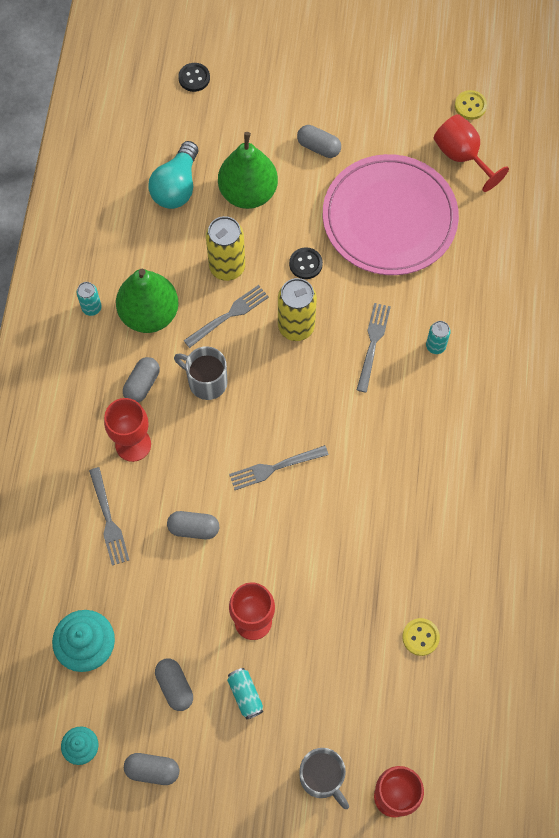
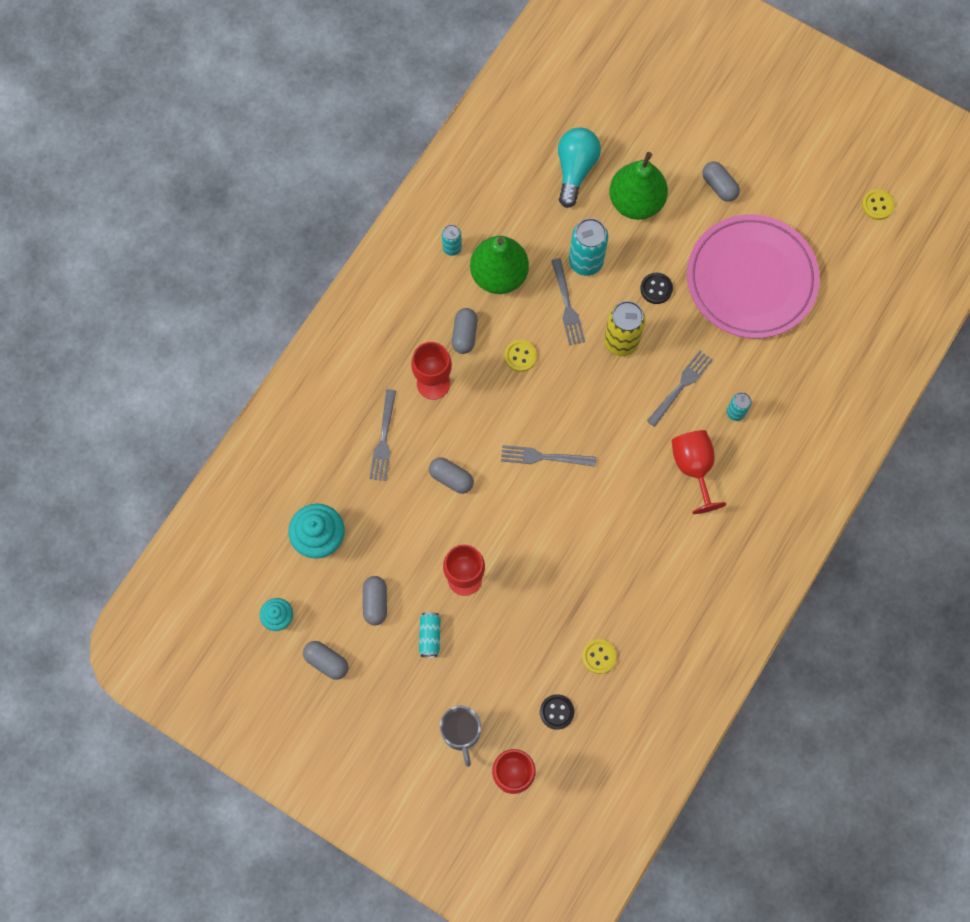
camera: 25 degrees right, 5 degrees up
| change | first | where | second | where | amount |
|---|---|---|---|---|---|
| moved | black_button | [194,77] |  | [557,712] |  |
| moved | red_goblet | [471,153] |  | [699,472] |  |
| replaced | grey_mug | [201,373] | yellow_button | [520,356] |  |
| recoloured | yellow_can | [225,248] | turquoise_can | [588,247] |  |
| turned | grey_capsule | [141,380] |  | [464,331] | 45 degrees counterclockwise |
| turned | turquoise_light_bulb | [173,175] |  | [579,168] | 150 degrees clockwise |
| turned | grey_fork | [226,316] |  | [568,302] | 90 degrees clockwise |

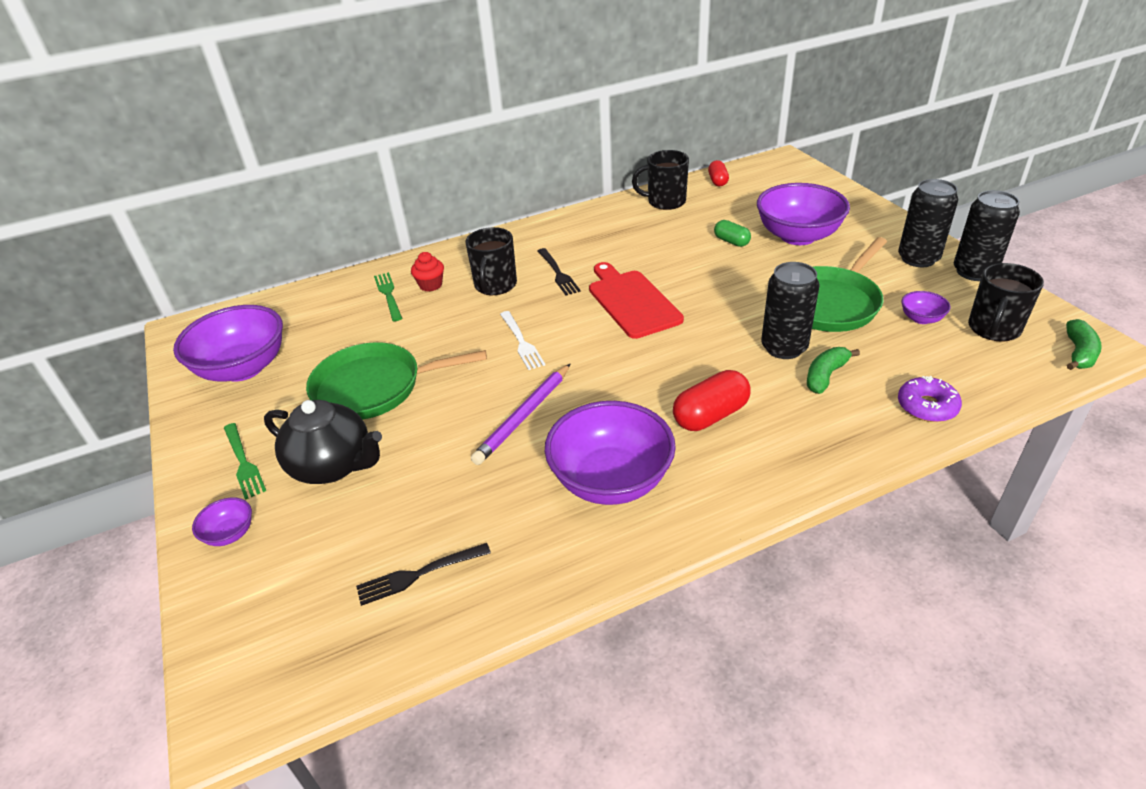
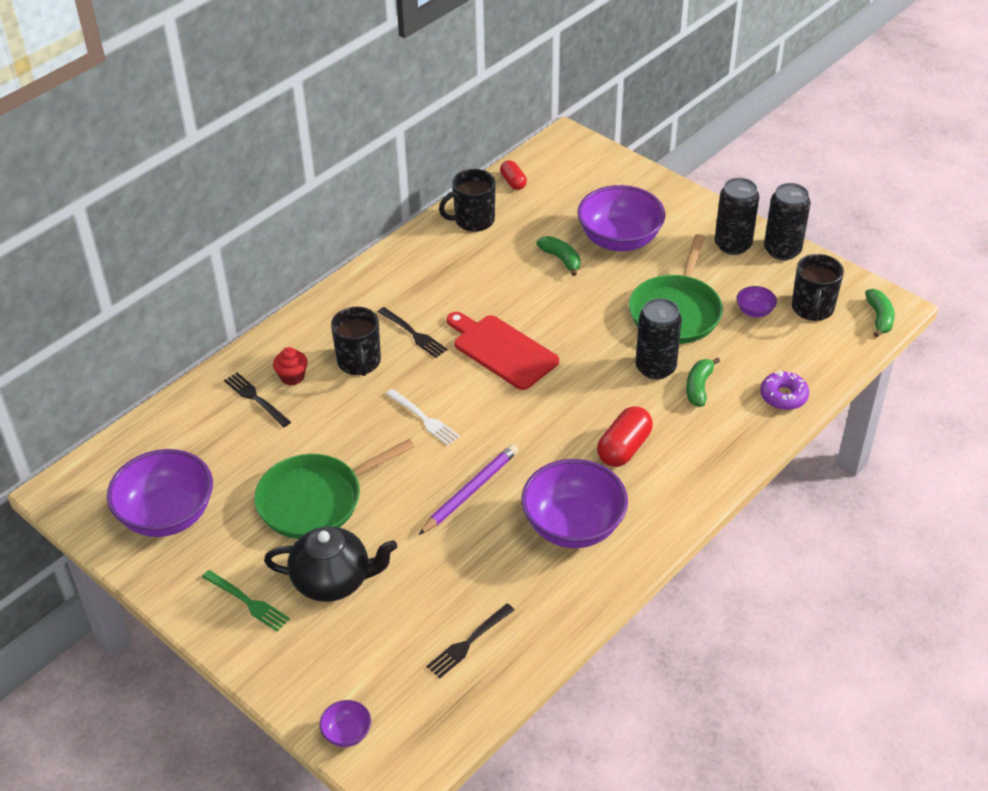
camera: 25 degrees left, 5 degrees up
| change | first | where | second | where | amount |
|---|---|---|---|---|---|
| moved | purple_bowl | [222,521] |  | [345,723] |  |
| replaced | green_capsule | [732,233] | green_banana | [559,256] |  |
| recoloured | green_fork | [388,296] | black_fork | [257,399] |  |
| turned | purple_pencil | [520,414] |  | [468,489] | 150 degrees counterclockwise |

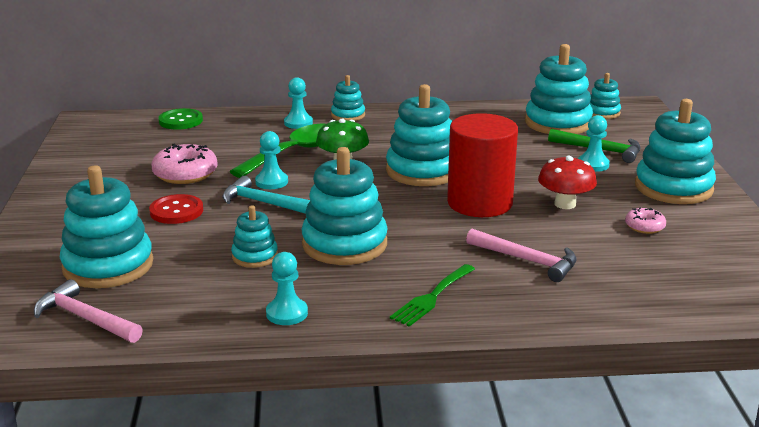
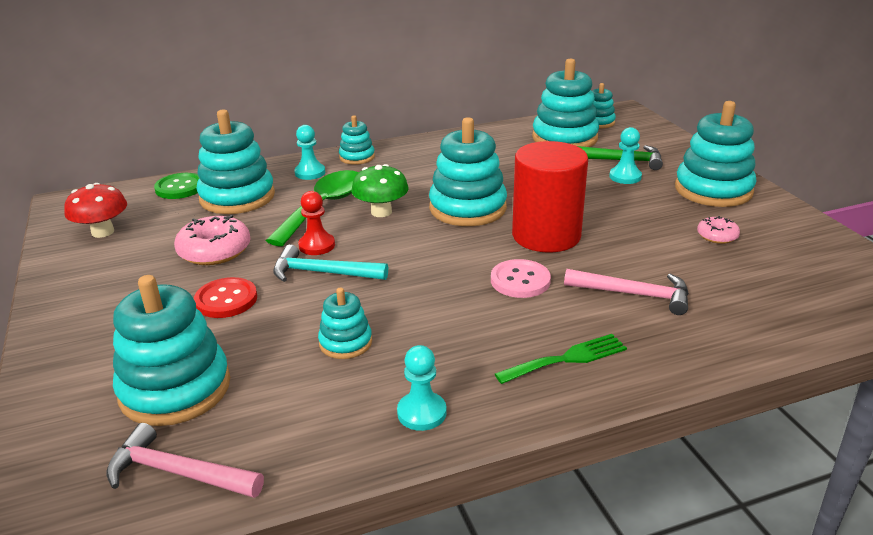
camera: 15 degrees left, 5 degrees up
| change | first | where | second | where | amount |
|---|---|---|---|---|---|
| added |  |  | pink_button | [521,278] |  |
| moved | turquoise_stacking_toy | [344,206] |  | [236,161] |  |
| moved | red_mushroom | [567,182] |  | [95,210] |  |
| recoloured | turquoise_pawn | [271,160] | red_pawn | [316,223] |  |
| turned | green_fork | [432,295] |  | [561,359] | 135 degrees counterclockwise |

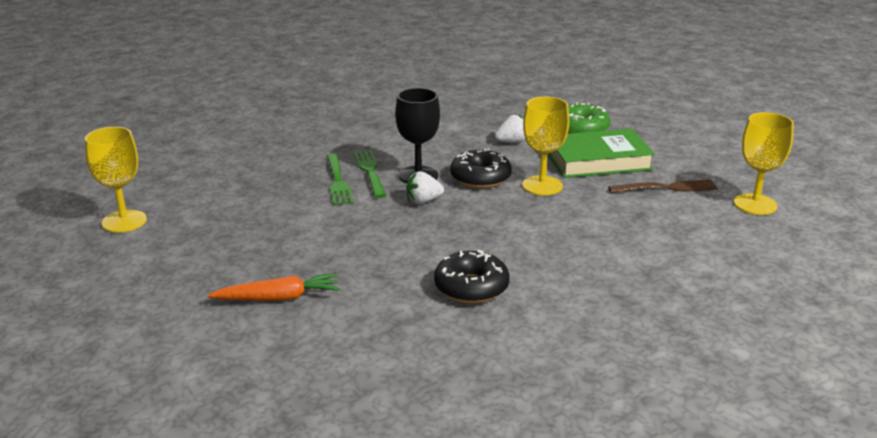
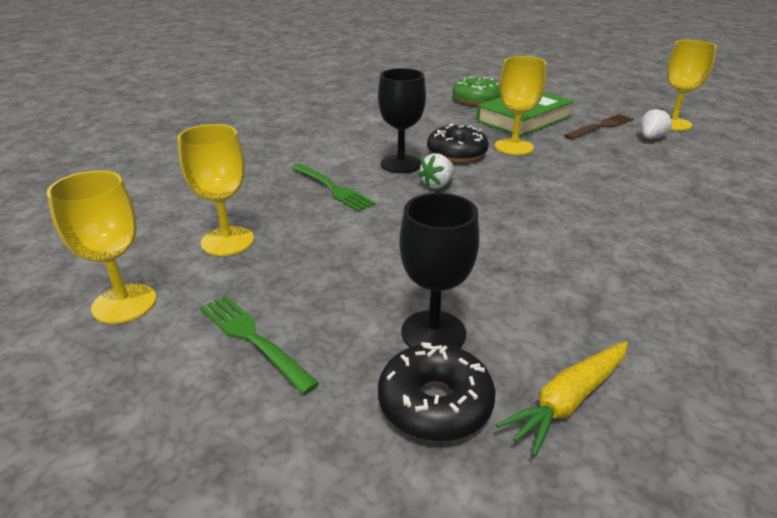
camera: 30 degrees left, 5 degrees up
| change | first | where | second | where | amount |
|---|---|---|---|---|---|
| added |  |  | yellow_goblet | [216,190] |  |
| added |  |  | yellow_carrot | [562,398] |  |
| moved | green_fork | [369,174] |  | [259,345] |  |
| moved | black_donut | [471,276] |  | [437,392] |  |
| moved | white_strawberry | [510,129] |  | [657,123] |  |
| replaced | orange_carrot | [273,287] | black_goblet | [439,270] |  |

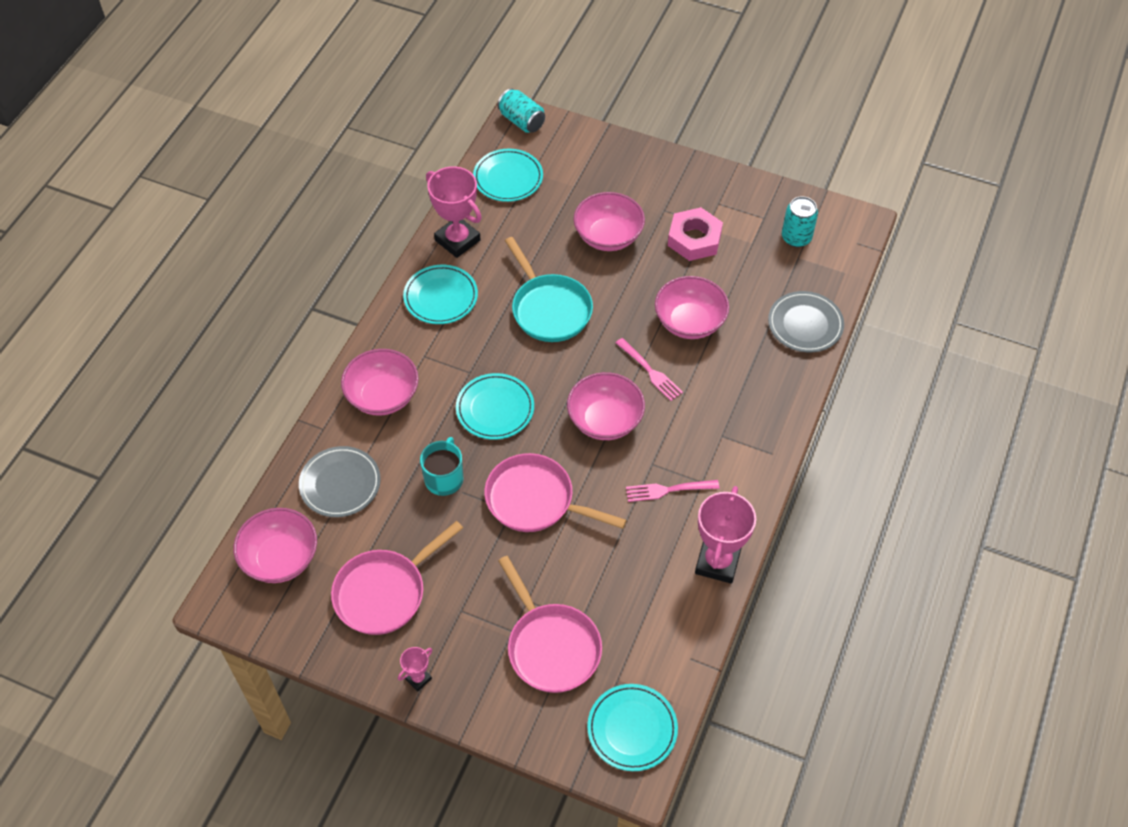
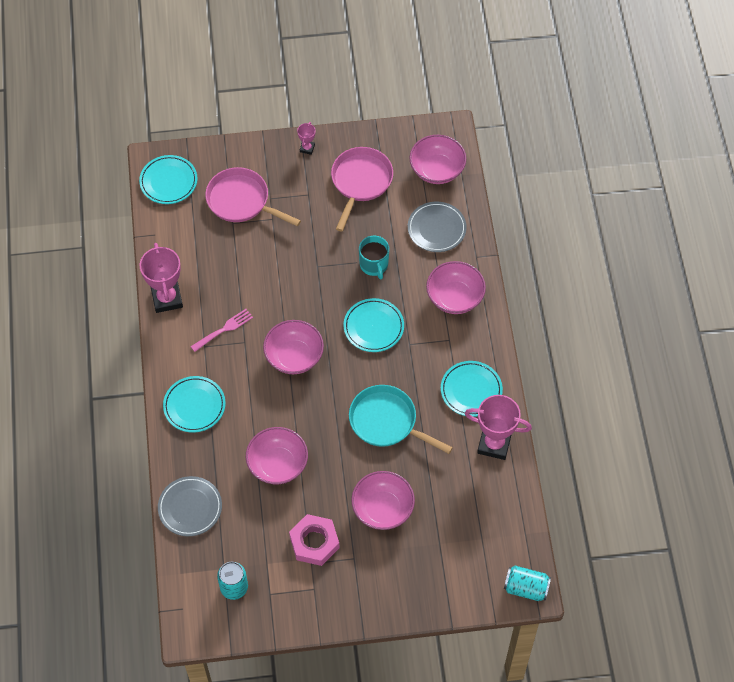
camera: 150 degrees right, 5 degrees up
| change | first | where | second | where | amount |
|---|---|---|---|---|---|
| removed | pink_pan | [555,492] |  |  |  |
| removed | pink_fork | [649,369] |  |  |  |
| moved | turquoise_plate | [508,175] |  | [194,404] |  |

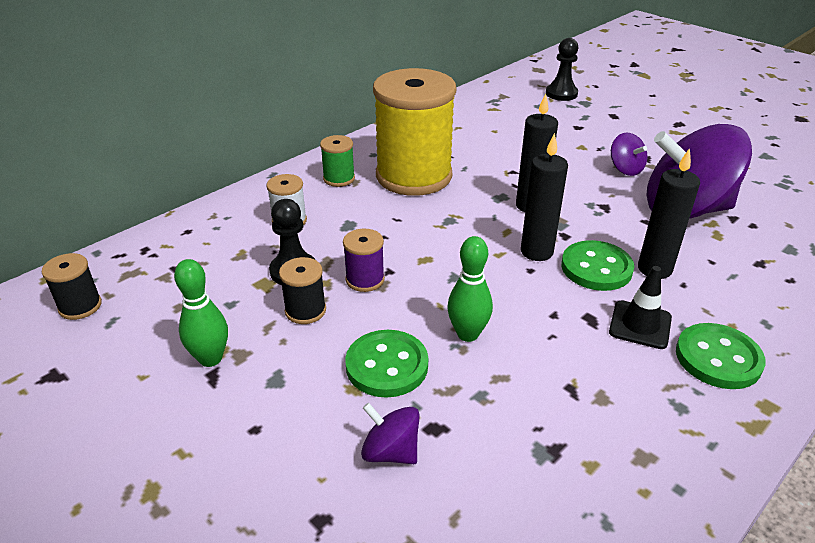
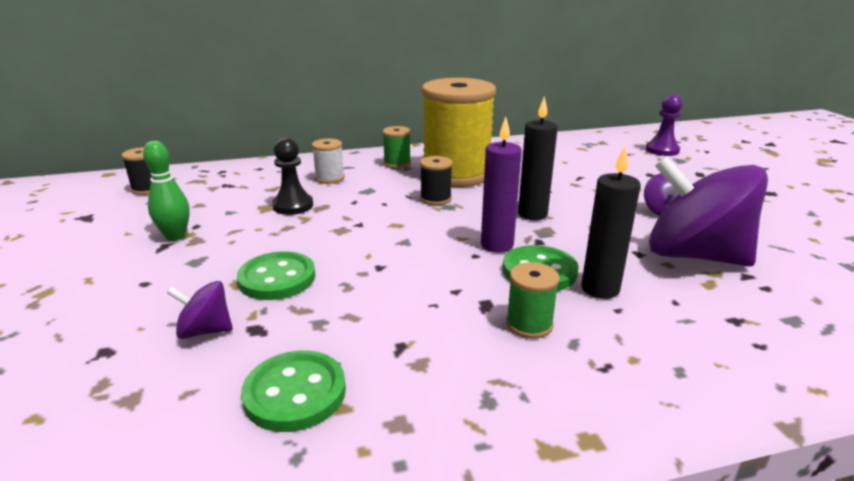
camera: 30 degrees right, 10 degrees down
| change | first | where | second | where | amount |
|---|---|---|---|---|---|
| removed | purple_spool | [364,260] |  |  |  |
| removed | green_bowling_pin | [470,289] |  |  |  |
| moved | black_spool | [302,290] |  | [436,180] |  |
| moved | green_button | [721,356] |  | [293,391] |  |
| replaced | black_traffic_cone | [640,307] | green_spool | [533,300] |  |
| recoloured | black_candle | [544,197] | purple_candle | [501,185] |  |
| recoloured | black_pawn | [562,69] | purple_pawn | [664,125] |  |
| turned | purple_spinning_top | [390,433] |  | [200,310] | 60 degrees counterclockwise |

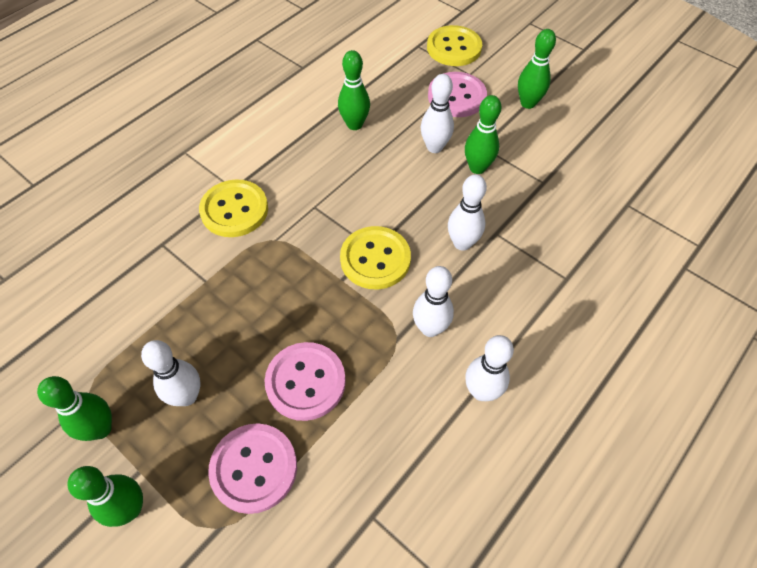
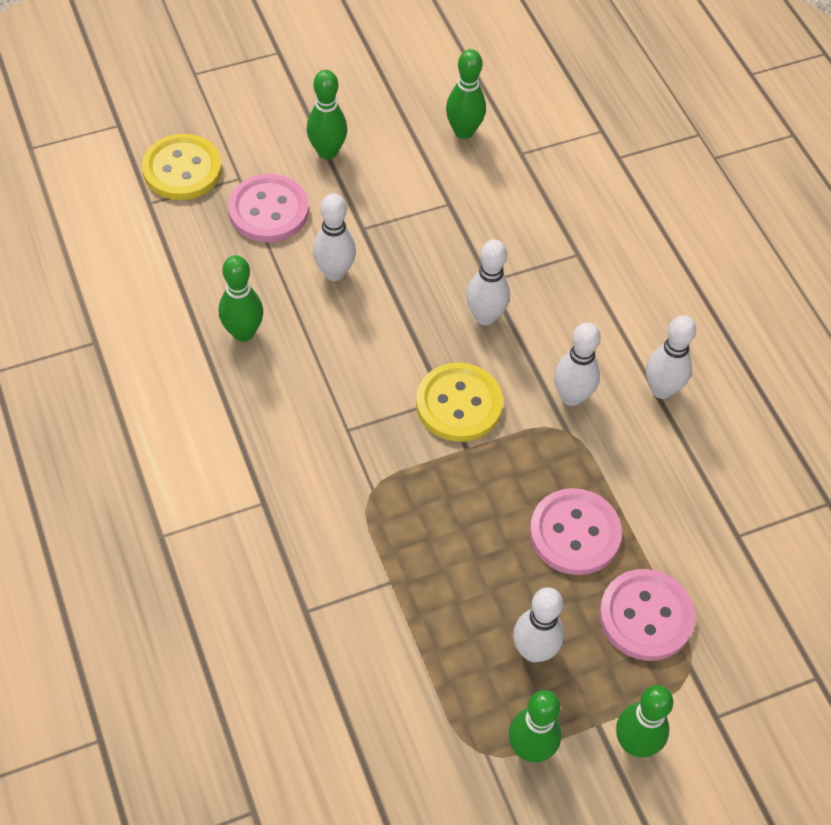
camera: 65 degrees left, 0 degrees up
| change | first | where | second | where | amount |
|---|---|---|---|---|---|
| removed | yellow_button | [233,208] |  |  |  |
| moved | green_bowling_pin | [483,134] |  | [466,94] |  |

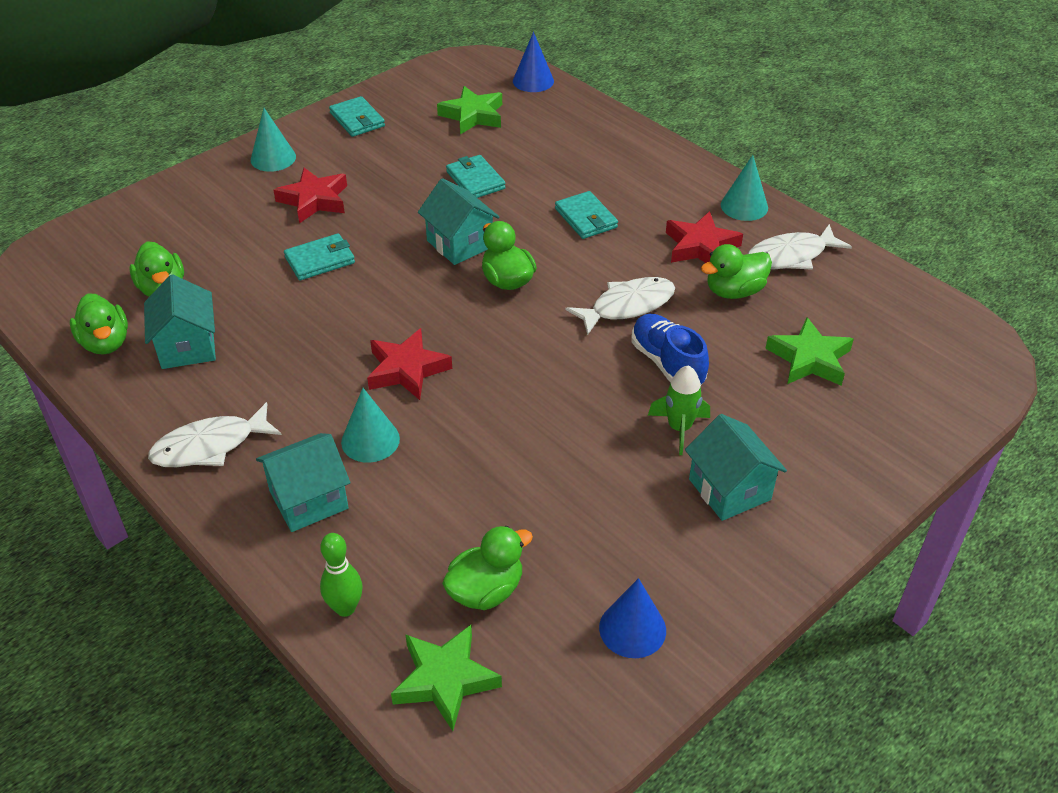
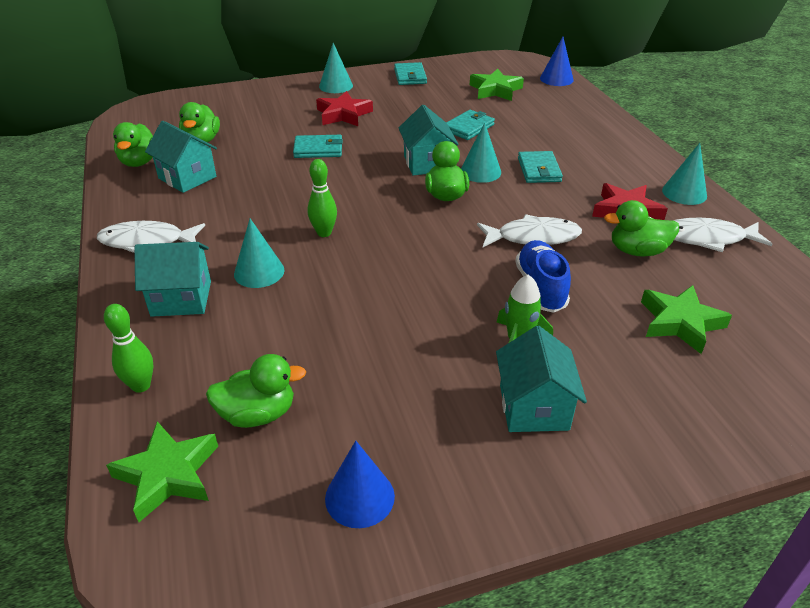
camera: 25 degrees right, 5 degrees down
| change | first | where | second | where | amount |
|---|---|---|---|---|---|
| added |  |  | turquoise_cone | [481,152] |  |
| replaced | red_star | [409,364] | green_bowling_pin | [322,198] |  |
| turned | turquoise_house | [180,321] |  | [181,157] | 60 degrees counterclockwise |
| turned | turquoise_wallet | [476,176] |  | [470,125] | 45 degrees clockwise |

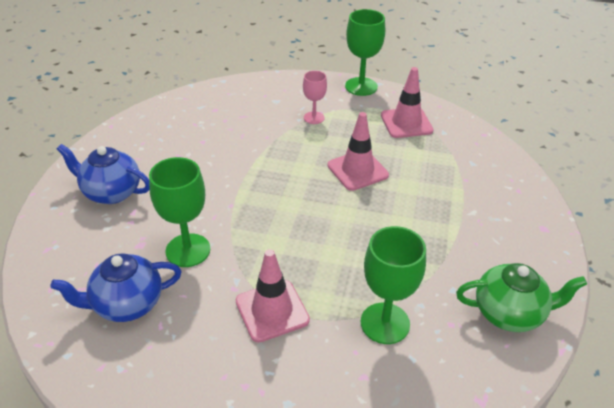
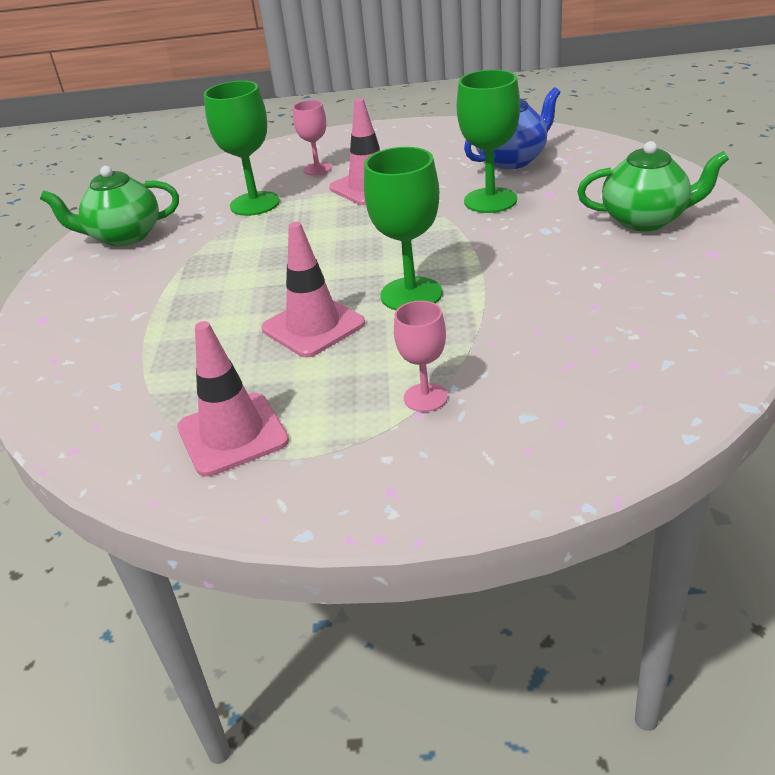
camera: 170 degrees right, 5 degrees down
| change | first | where | second | where | amount |
|---|---|---|---|---|---|
| added |  |  | pink_goblet | [312,137] |  |
| moved | green_goblet | [365,52] |  | [403,228] |  |
| recoloured | blue_teapot | [103,174] | green_teapot | [653,186] |  |

